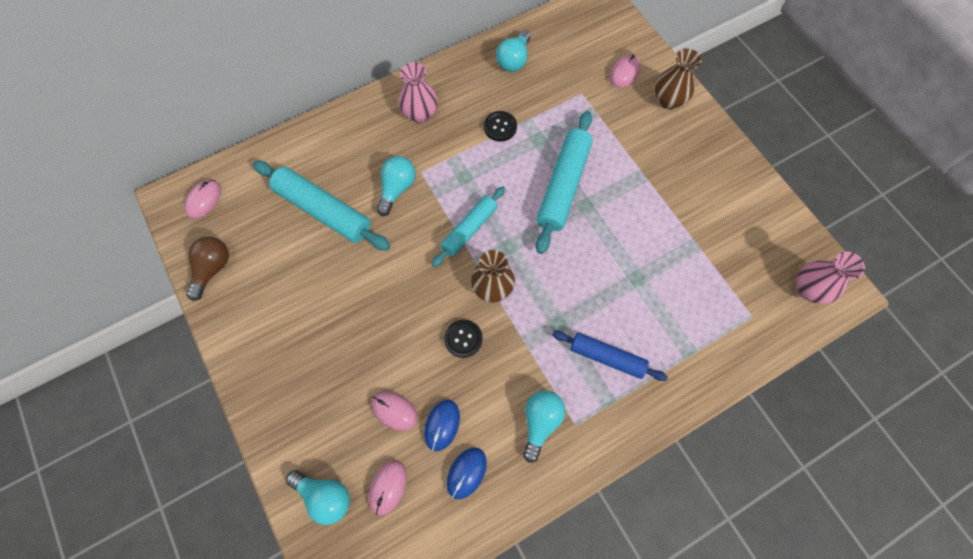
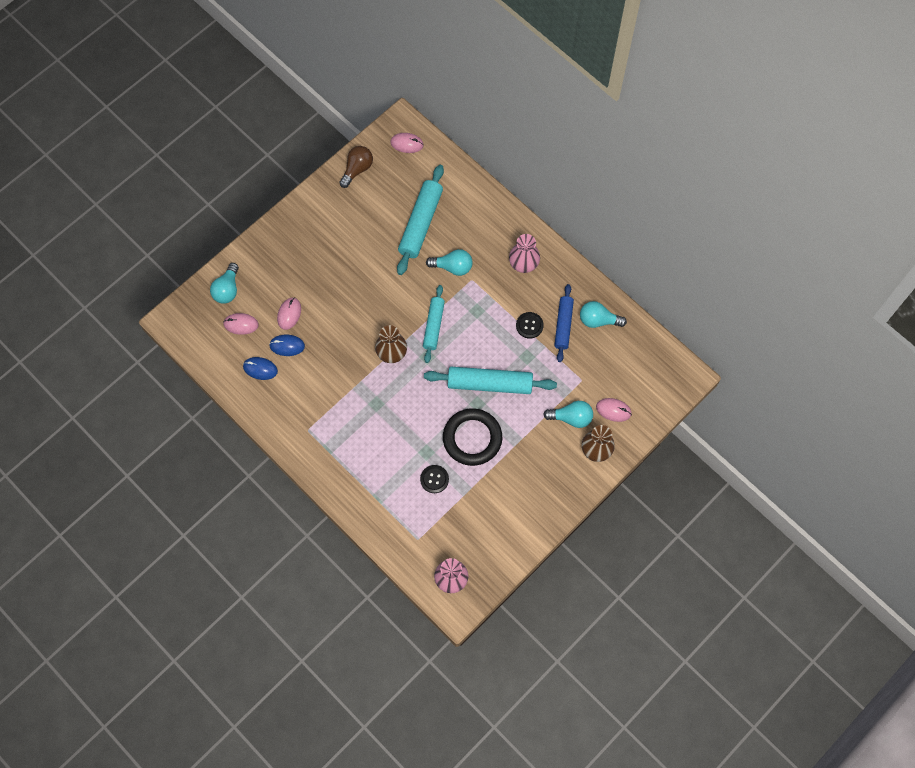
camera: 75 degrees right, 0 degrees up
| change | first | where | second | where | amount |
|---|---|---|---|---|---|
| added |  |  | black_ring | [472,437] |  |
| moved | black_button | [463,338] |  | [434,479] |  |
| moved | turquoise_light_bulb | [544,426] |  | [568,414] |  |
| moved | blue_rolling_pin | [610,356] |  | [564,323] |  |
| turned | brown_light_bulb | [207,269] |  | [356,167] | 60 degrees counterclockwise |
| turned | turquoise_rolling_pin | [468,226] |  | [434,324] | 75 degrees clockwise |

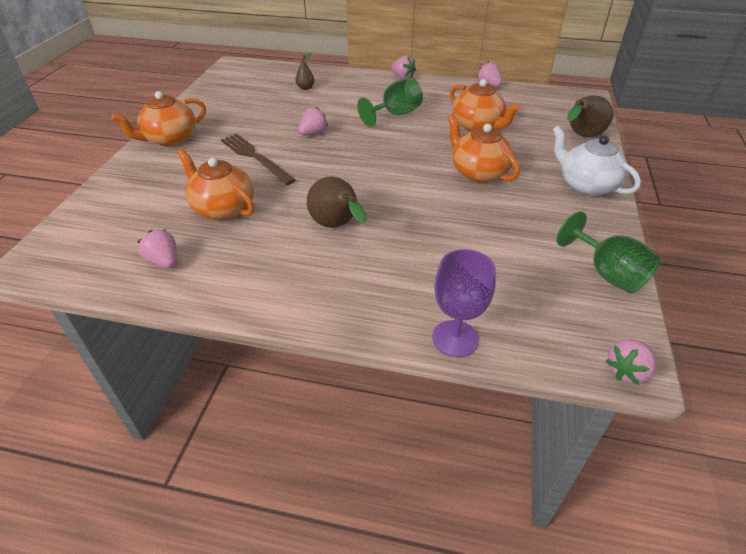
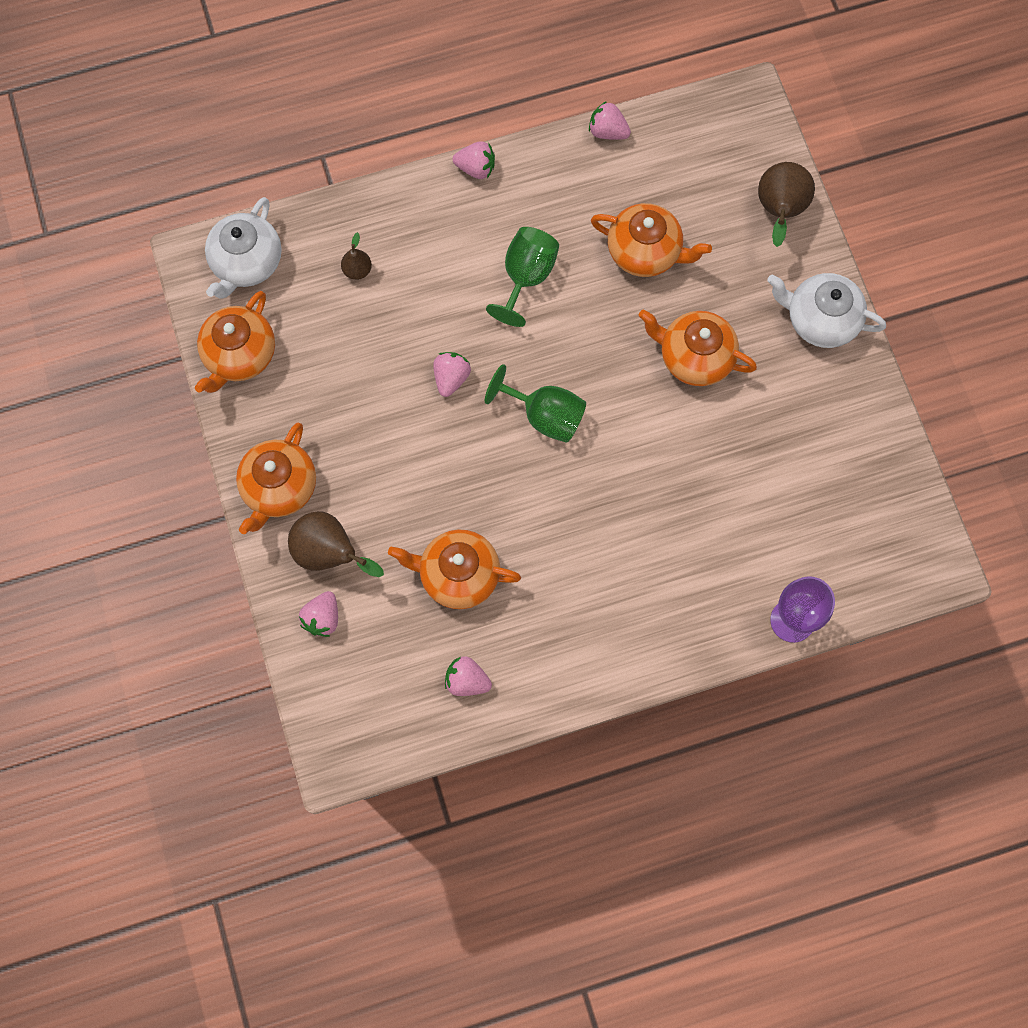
camera: 30 degrees left, 30 degrees up
| change | first | where | second | where | amount |
|---|---|---|---|---|---|
| removed | brown_fork | [258,159] |  |  |  |
| added |  |  | orange_teapot | [235,342] |  |
| added |  |  | white_teapot | [243,248] |  |
| moved | brown_pear | [337,202] |  | [336,544] |  |
| moved | green_goblet | [608,252] |  | [535,403] |  |
| moved | pink_strawberry | [631,362] |  | [318,614] |  |

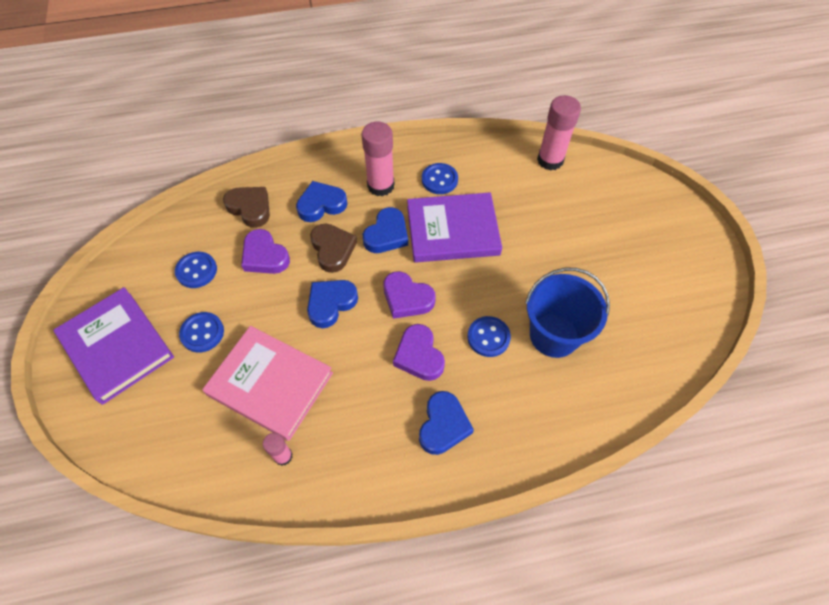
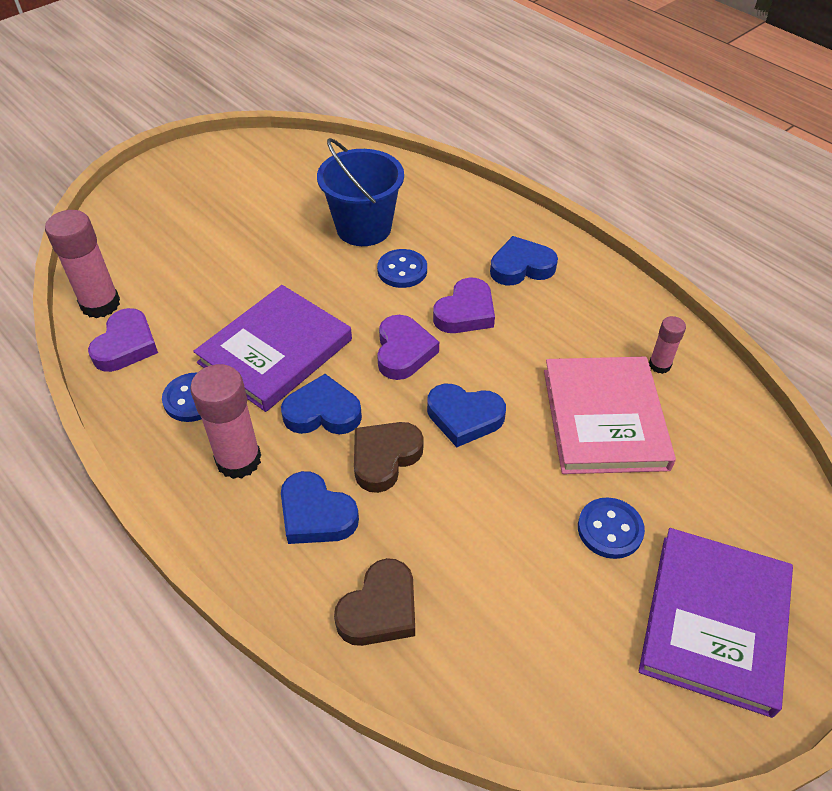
camera: 120 degrees left, 10 degrees down
| change | first | where | second | where | amount |
|---|---|---|---|---|---|
| removed | blue_button | [196,270] |  |  |  |
| moved | purple_heart | [265,251] |  | [123,340] |  |
| turned | brown_heart | [246,207] |  | [374,602] | 150 degrees counterclockwise |
| turned | purple_book | [454,228] |  | [272,348] | 75 degrees clockwise |

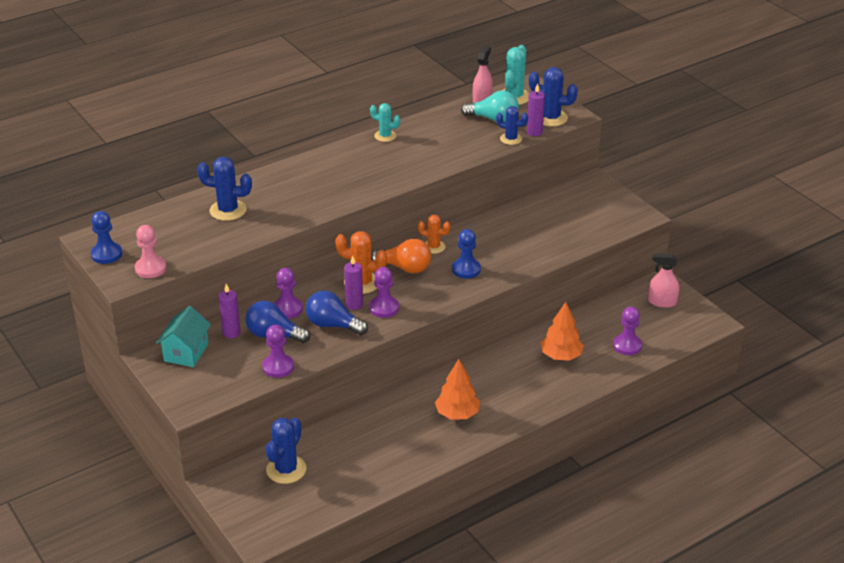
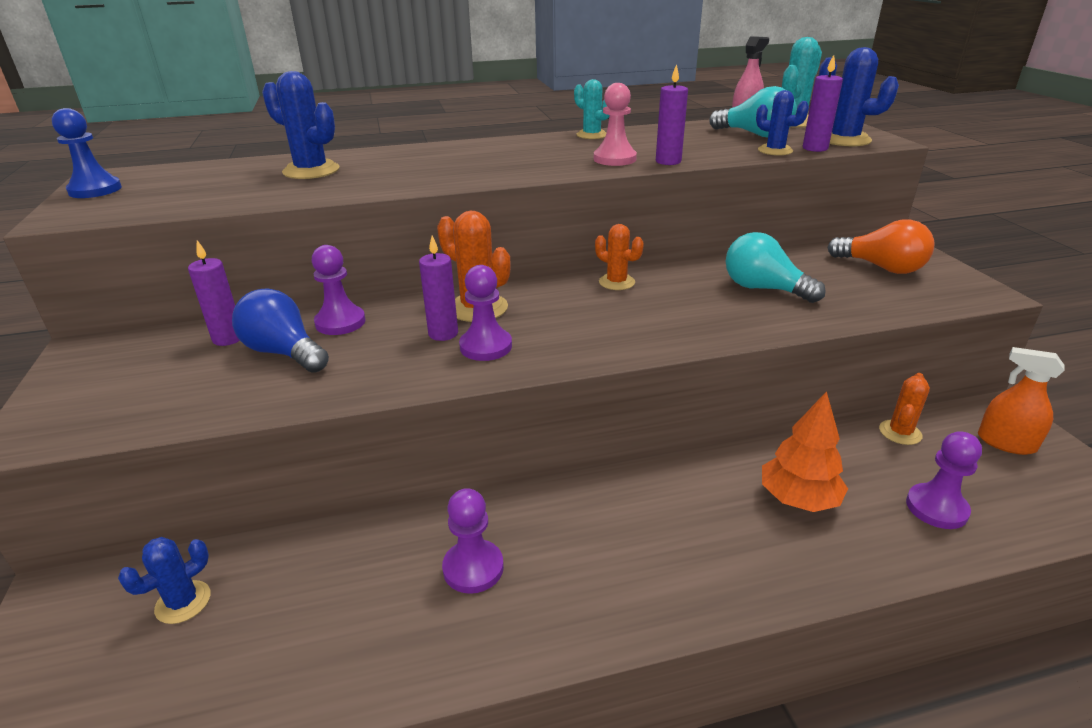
camera: 20 degrees right, 5 degrees down
| change | first | where | second | where | amount |
|---|---|---|---|---|---|
| removed | turquoise_house | [183,336] |  |  |  |
| removed | blue_light_bulb | [337,312] |  |  |  |
| removed | orange_tree | [457,389] |  |  |  |
| removed | blue_pawn | [466,254] |  |  |  |
| added |  |  | purple_candle | [672,114] |  |
| added |  |  | turquoise_light_bulb | [775,267] |  |
| added |  |  | orange_cactus | [904,409] |  |
| moved | pink_pawn | [150,251] |  | [615,124] |  |
| moved | purple_pawn | [278,351] |  | [473,541] |  |
| moved | orange_light_bulb | [401,256] |  | [880,246] |  |
| recoloured | pink_spray_bottle | [663,280] | orange_spray_bottle | [1021,401] |  |
| resized | blue_cactus | [286,451] |  | [164,580] | x0.65 |

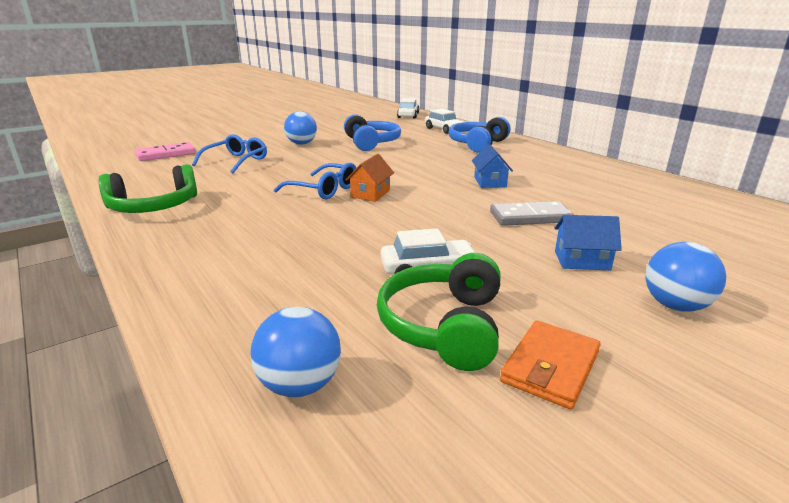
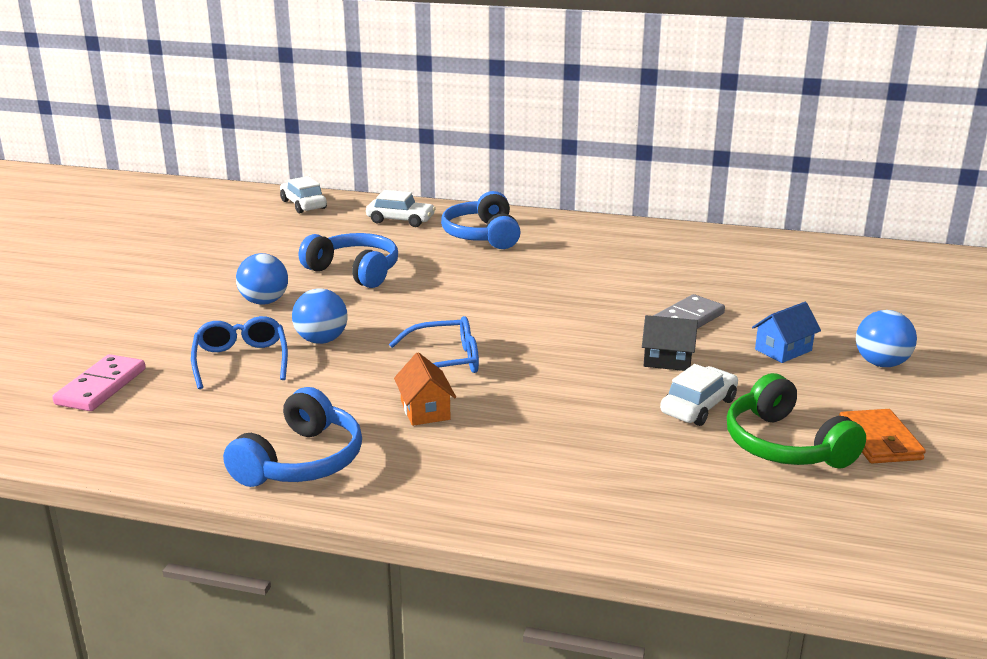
camera: 40 degrees left, 0 degrees up
| change | first | where | second | where | amount |
|---|---|---|---|---|---|
| removed | blue_house | [492,166] |  |  |  |
| added |  |  | black_house | [670,343] |  |
| moved | blue_ball | [295,352] |  | [320,316] |  |
| moved | orange_house | [370,177] |  | [425,389] |  |
| recoloured | green_headphones | [147,188] | blue_headphones | [292,437] |  |

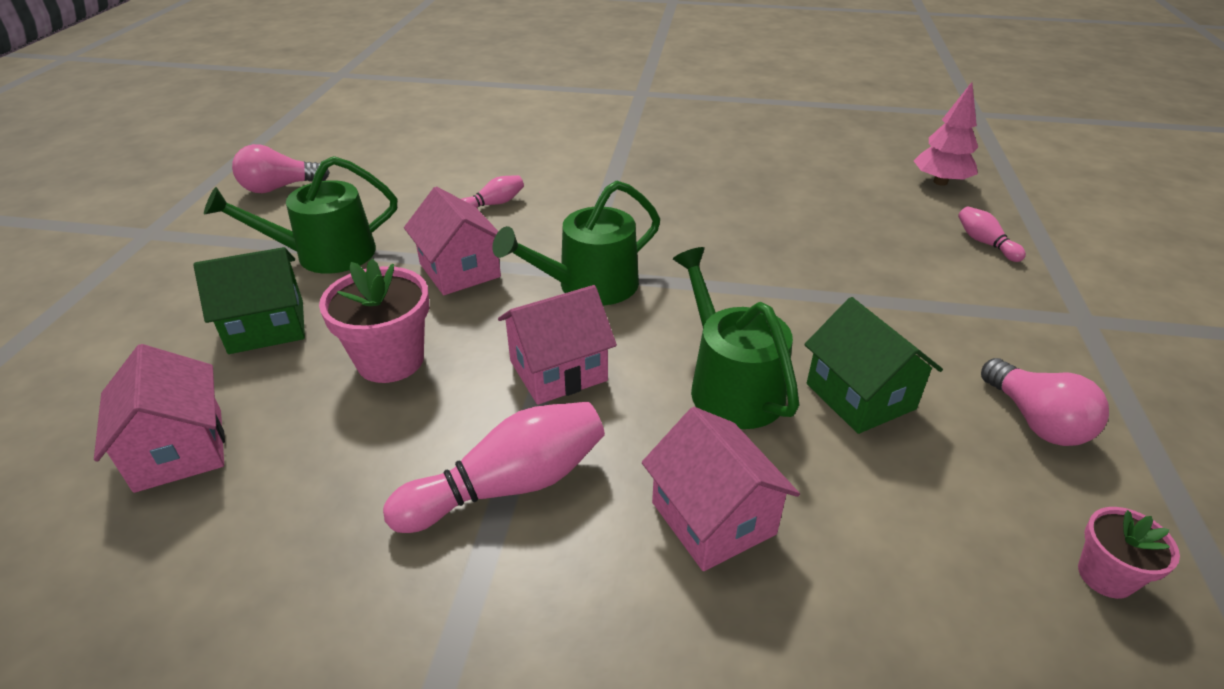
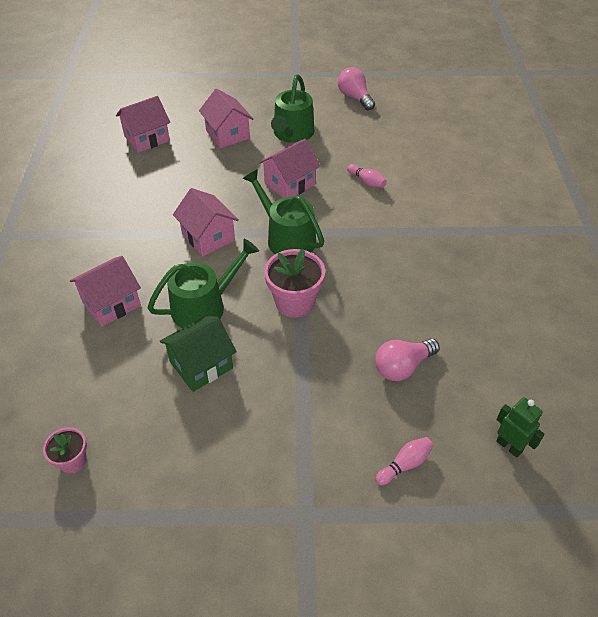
camera: 80 degrees right, 10 degrees up
| change | first | where | second | where | amount |
|---|---|---|---|---|---|
| removed | pink_bowling_pin | [494,467] |  |  |  |
| moved | pink_flower_pot | [374,321] |  | [294,283] |  |
| moved | pink_light_bulb | [1045,402] |  | [407,359] |  |
| replaced | pink_tree | [946,134] | green_robot | [520,427] |  |
| recoloured | green_house | [249,300] | pink_house | [226,118] |  |
| turned | green_watering_can | [300,215] |  | [293,109] | 135 degrees counterclockwise |

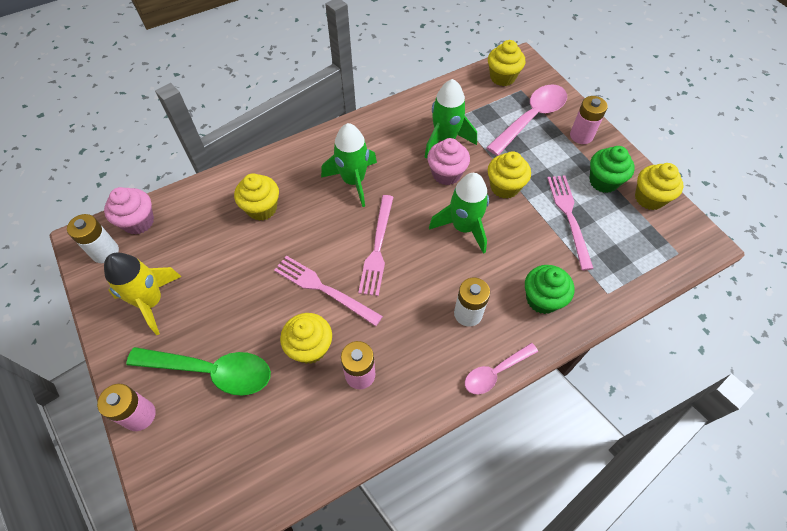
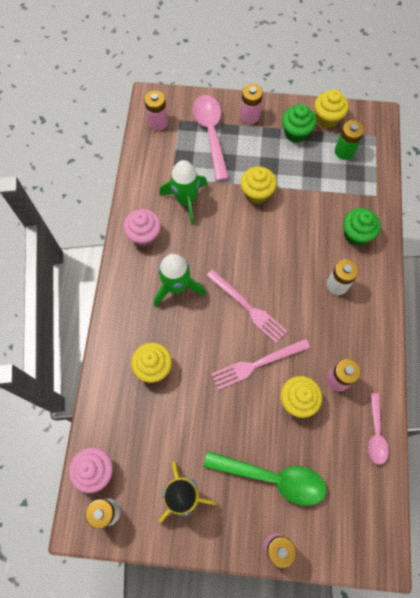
camera: 55 degrees left, 10 degrees up
| change | first | where | second | where | amount |
|---|---|---|---|---|---|
| removed | green_rocket | [459,213] |  |  |  |
| removed | pink_fork | [570,222] |  |  |  |
| added |  |  | green_battery | [349,140] |  |
| moved | pink_cupcake | [448,161] |  | [142,228] |  |
| moved | pink_spoon | [501,368] |  | [378,429] |  |
| replaced | yellow_cupcake | [507,63] | pink_battery | [156,110] |  |
| turned | green_spoon | [198,371] |  | [264,478] | 60 degrees clockwise |

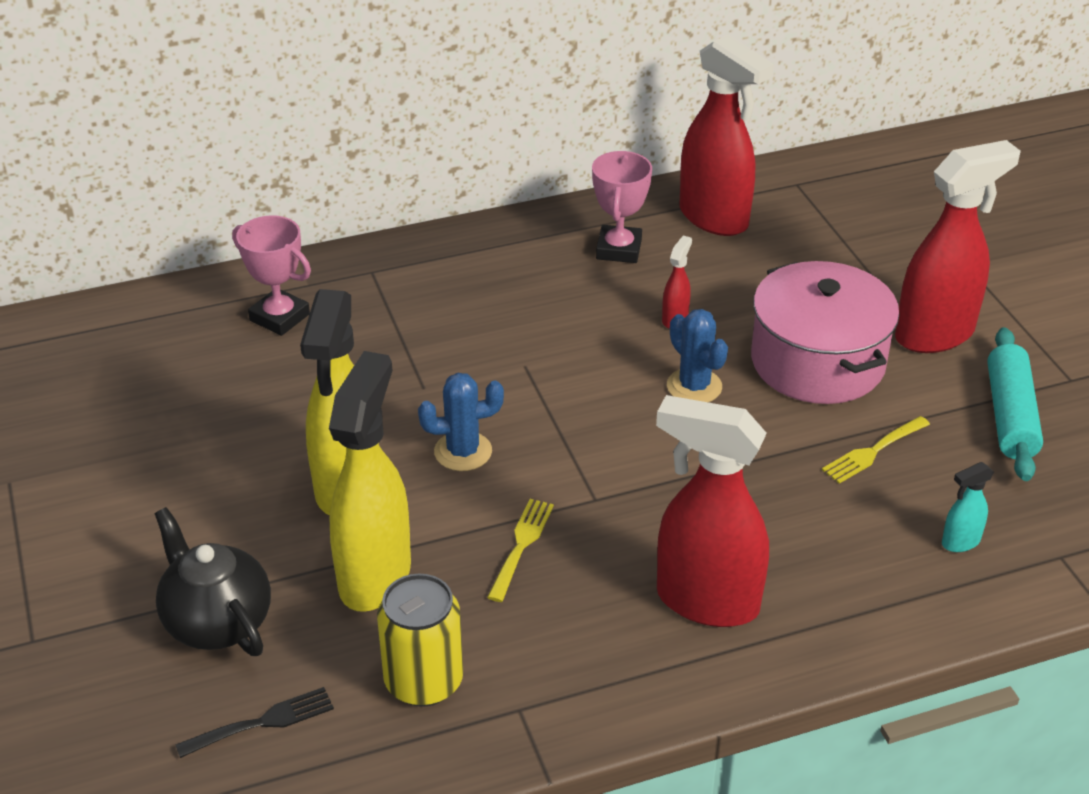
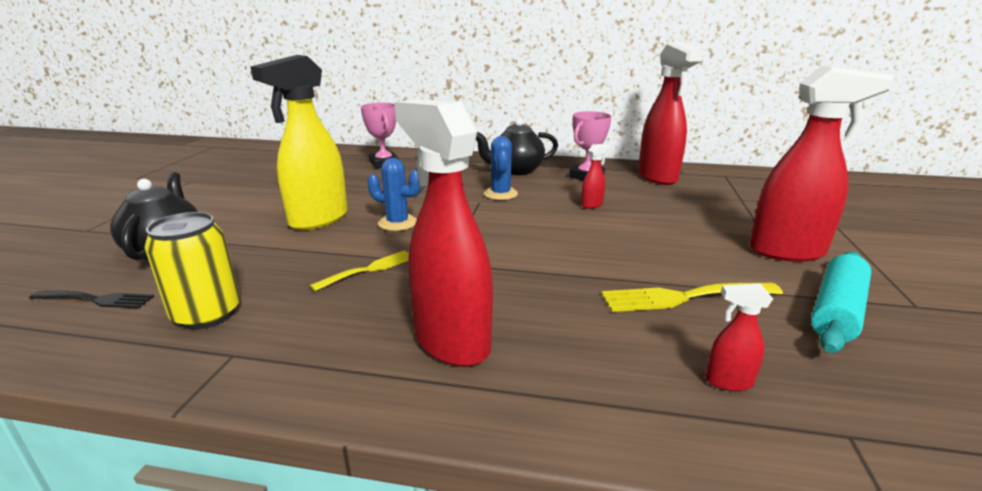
camera: 30 degrees right, 15 degrees down
| change | first | where | second | where | amount |
|---|---|---|---|---|---|
| removed | yellow_spray_bottle | [370,481] |  |  |  |
| removed | pink_pot | [825,332] |  |  |  |
| added |  |  | black_teapot | [517,146] |  |
| moved | blue_cactus | [697,355] |  | [501,168] |  |
| recoloured | turquoise_spray_bottle | [968,507] | red_spray_bottle | [739,337] |  |
| resized | yellow_fork | [876,450] |  | [692,297] | x1.52 |

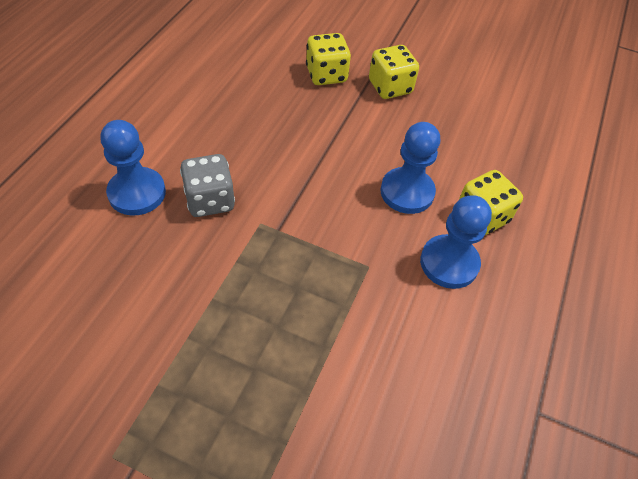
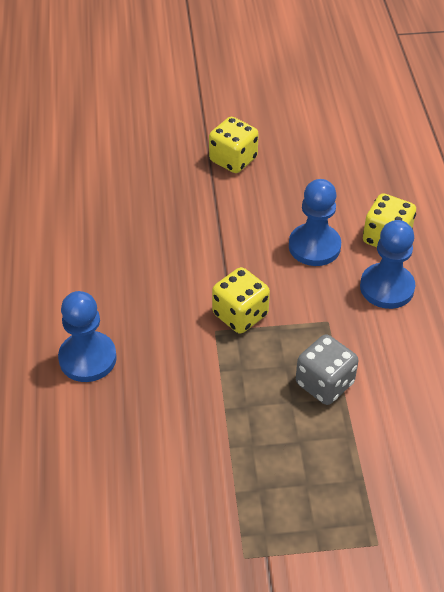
camera: 25 degrees left, 5 degrees down
| change | first | where | second | where | amount |
|---|---|---|---|---|---|
| moved | grey_dice | [207,185] |  | [327,369] |  |
| moved | yellow_dice | [328,59] |  | [241,300] |  |

